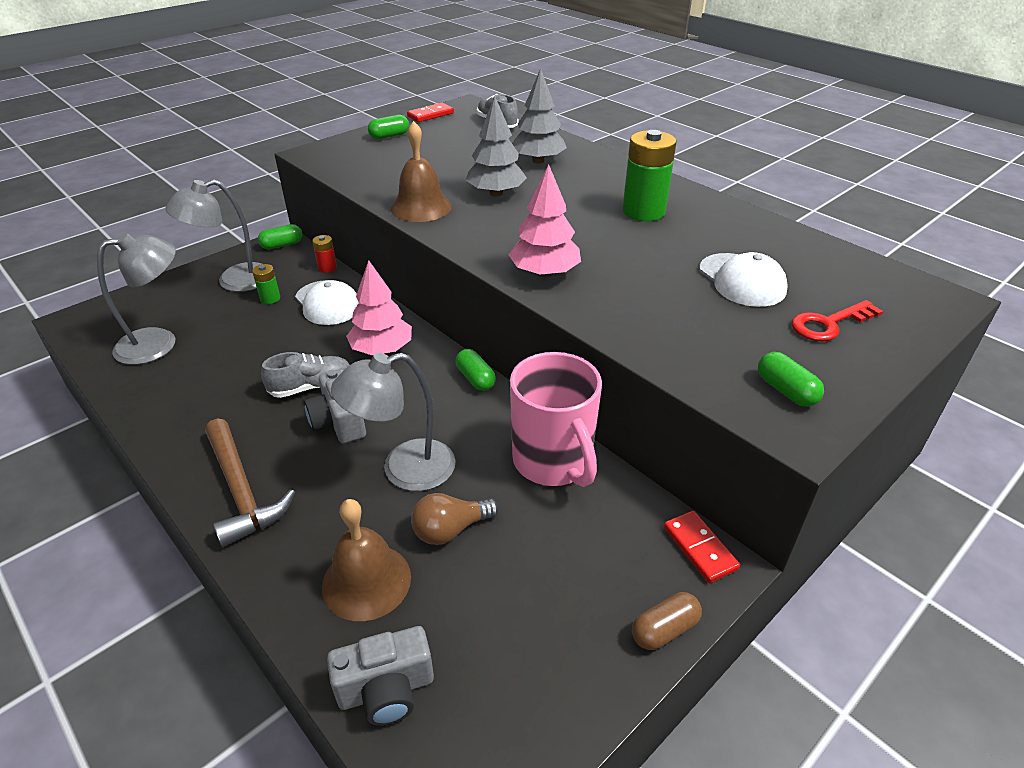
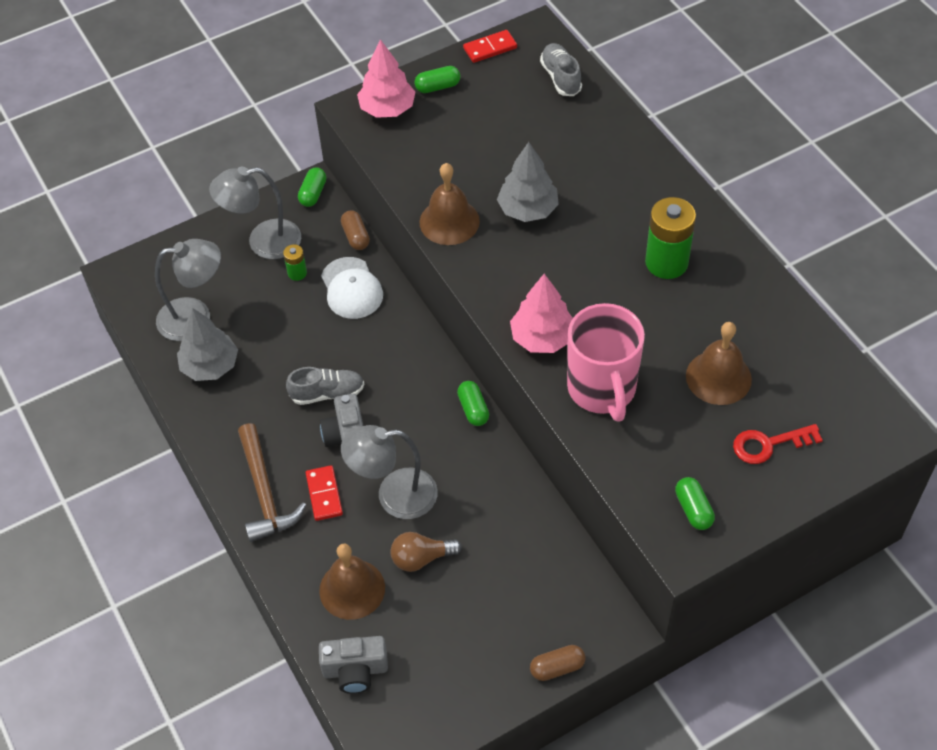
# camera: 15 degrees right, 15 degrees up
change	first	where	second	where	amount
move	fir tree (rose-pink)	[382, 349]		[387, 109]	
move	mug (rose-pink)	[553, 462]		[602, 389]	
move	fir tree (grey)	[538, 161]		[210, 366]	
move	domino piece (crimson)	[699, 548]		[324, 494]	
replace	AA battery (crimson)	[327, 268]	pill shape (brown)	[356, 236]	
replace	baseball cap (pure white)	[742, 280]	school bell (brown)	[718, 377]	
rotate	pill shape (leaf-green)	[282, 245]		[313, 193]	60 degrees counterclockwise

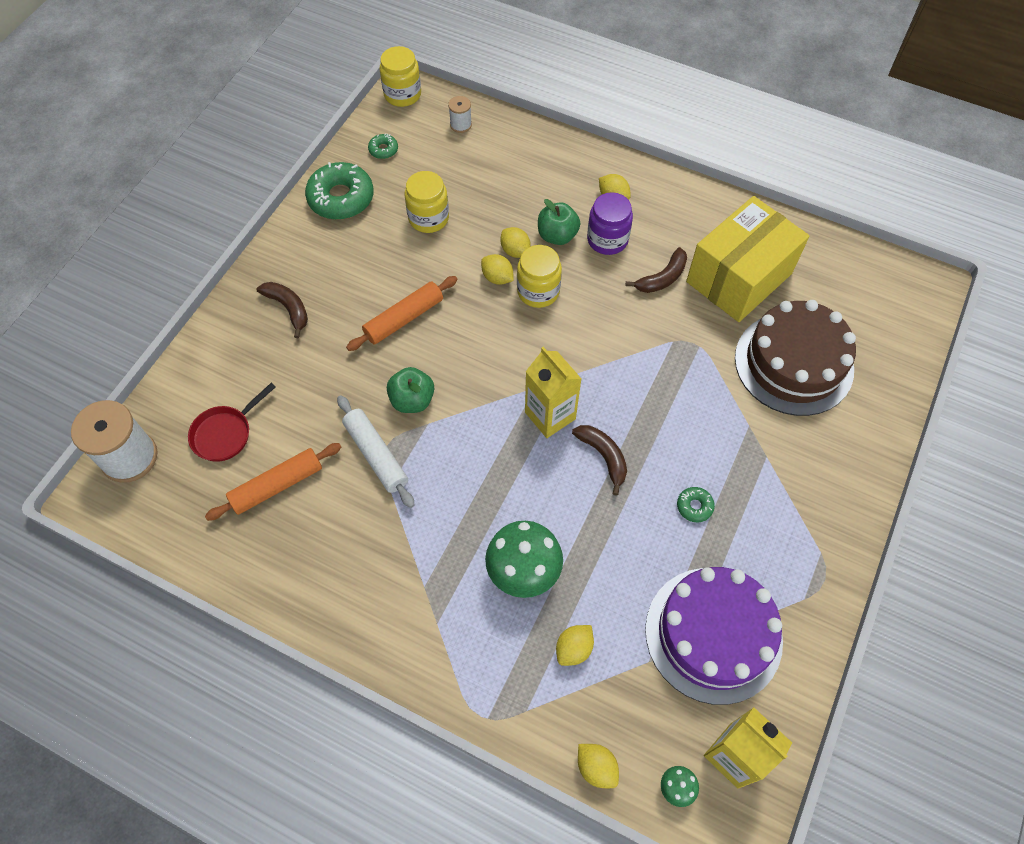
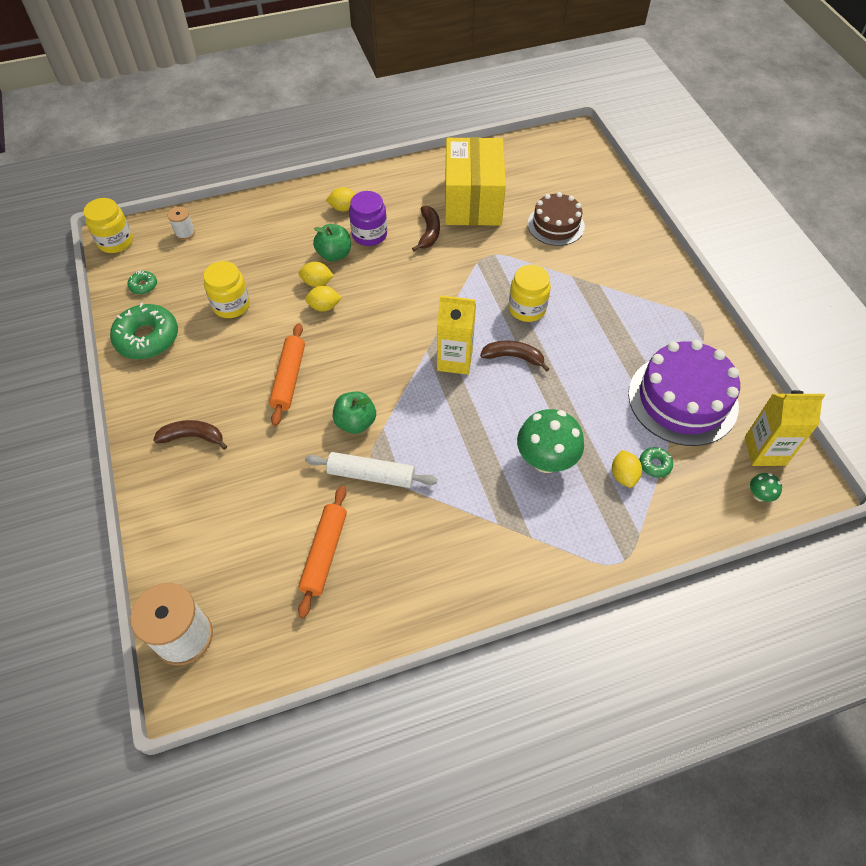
# camera: 45 degrees left, 5 degrees down
change	first	where	second	where	amount
delete	skillet (crimson)	[225, 433]			
delete	citrus fruit (bright yellow)	[596, 767]			
move	jam jar (bright yellow)	[538, 291]		[527, 308]	
move	donut (leaf-green)	[694, 506]		[655, 465]	
resize	gateau (brown)	[793, 363]		[556, 225]	x0.61

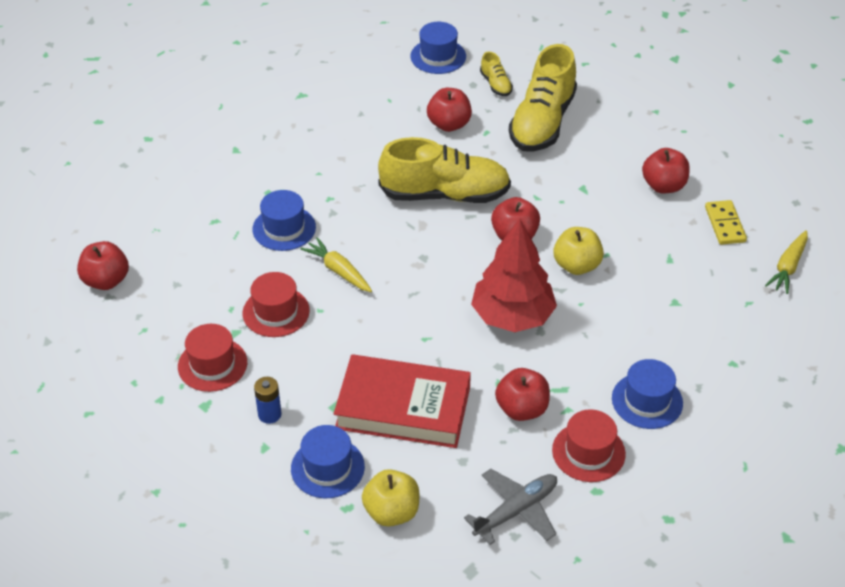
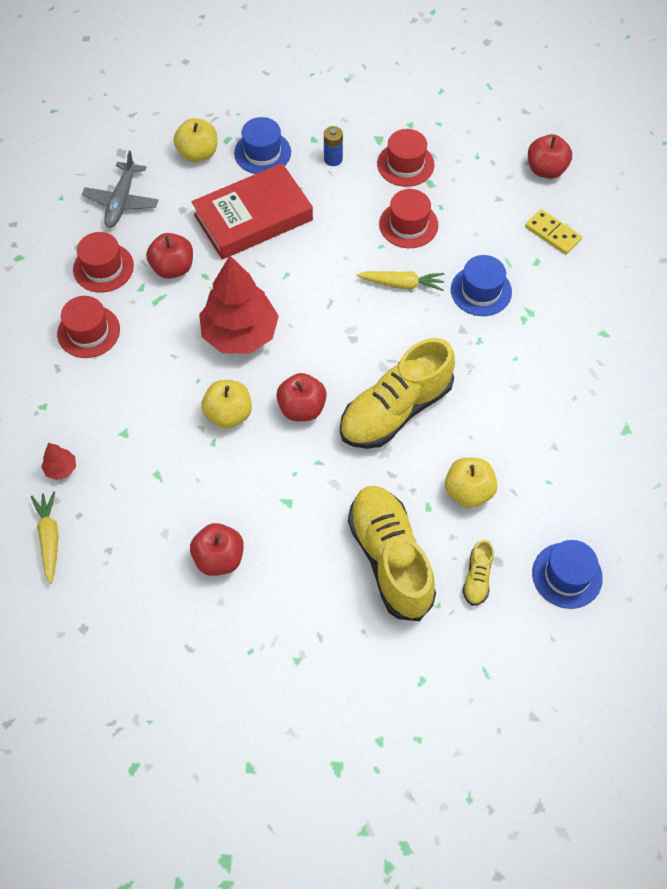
# camera: 140 degrees right, 15 degrees up
change	first	where	second	where	amount
insert			fir tree (crimson)	[61, 468]	
move	domino piece (bright yellow)	[724, 224]		[552, 233]	
recolor	toy apple (crimson)	[449, 124]	toy apple (bright yellow)	[468, 491]	
recolor	hat (cobalt)	[647, 401]	hat (crimson)	[88, 331]	
rotate	sneaker (bright yellow)	[495, 84]		[477, 578]	105 degrees counterclockwise

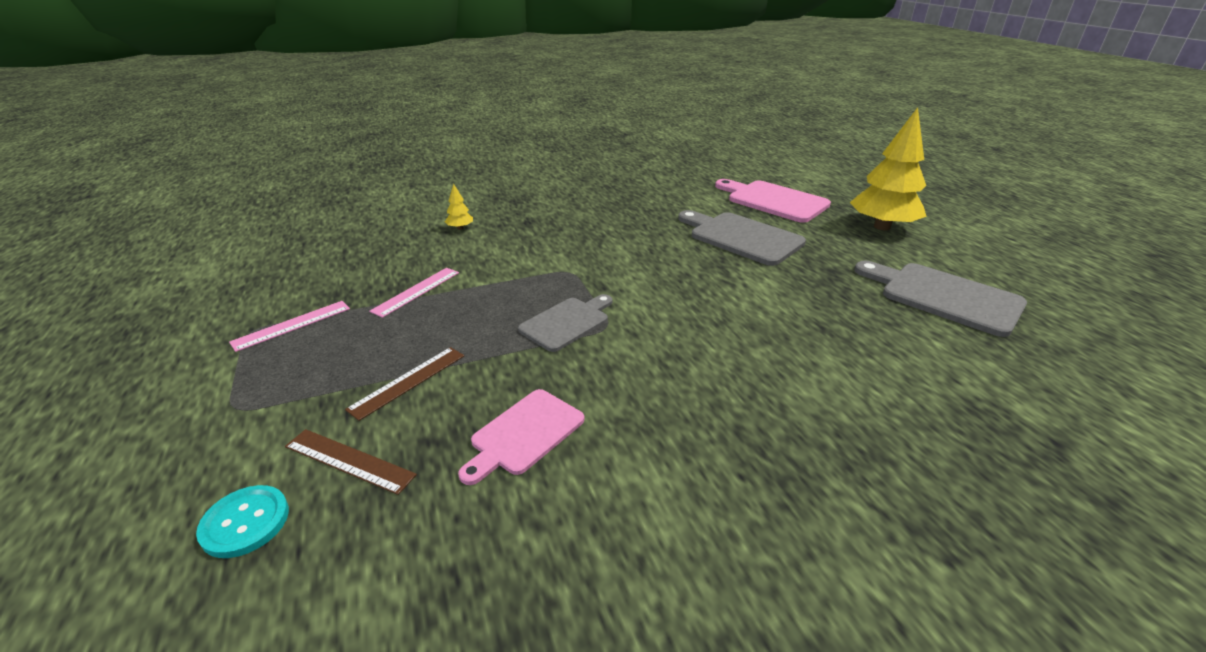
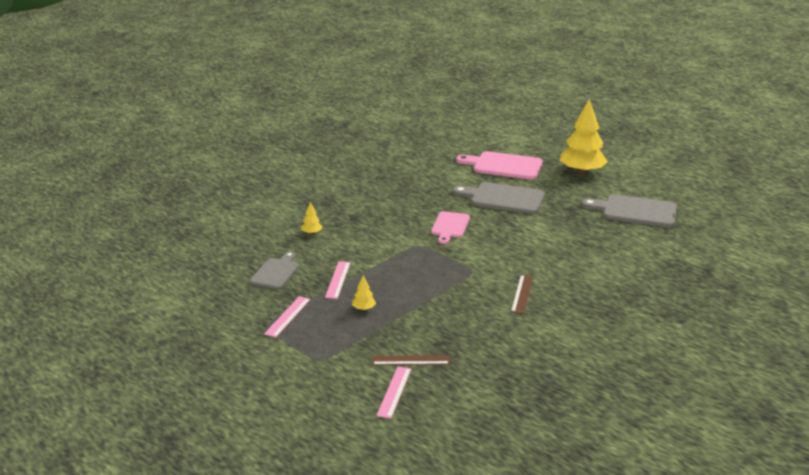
# camera: 25 degrees left, 5 degrees down
change	first	where	second	where	amount
insert			fir tree (bright yellow)	[363, 309]	
move	straightedge (brown)	[408, 381]		[522, 294]	
move	cutting board (rose-pink)	[524, 434]		[450, 226]	
move	cutting board (grey)	[567, 322]		[276, 272]	
replace	sewing button (turquoise)	[245, 522]	straightedge (rose-pink)	[394, 392]	

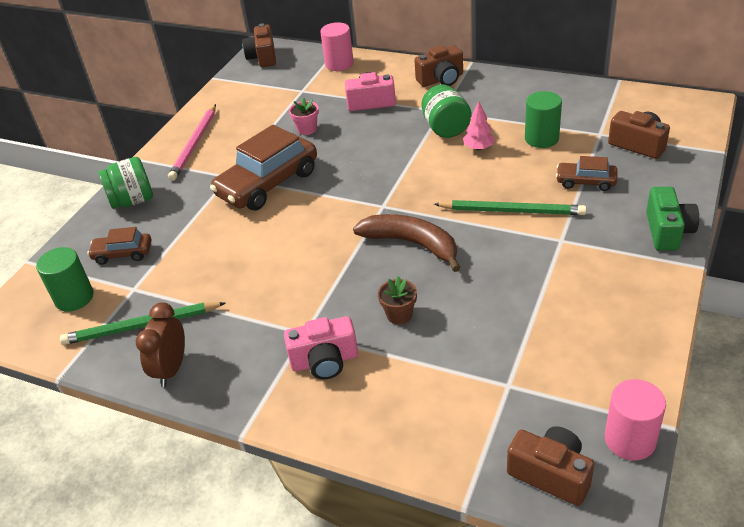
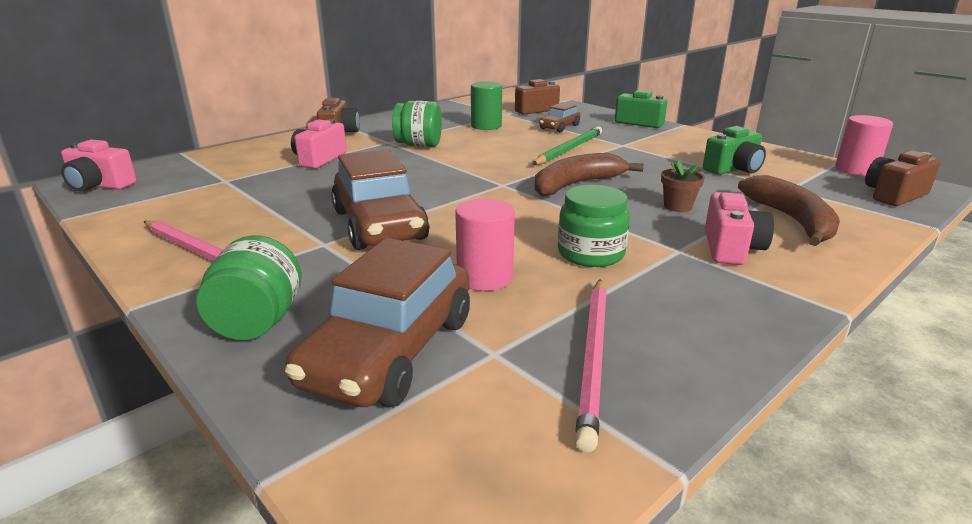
# camera: 70 degrees left, 15 degrees down
change	first	where	second	where	amount
delete	cylinder shape (leaf-green)	[74, 298]			
delete	alarm clock (brown)	[171, 369]			
delete	plant pot (rose-pink)	[307, 129]			
delete	fir tree (rose-pink)	[478, 148]			
insert			jam jar (leaf-green)	[591, 253]	
insert			compact camera (leaf-green)	[733, 169]	
insert			banana (brown)	[791, 220]	
move	cylinder shape (rose-pink)	[339, 64]		[485, 277]	
recolor	lead pencil (leaf-green)	[141, 326]	lead pencil (rose-pink)	[593, 357]	
recolor	compact camera (brown)	[263, 57]	compact camera (rose-pink)	[100, 185]	
resize	car (brown)	[123, 254]		[390, 351]	x1.96

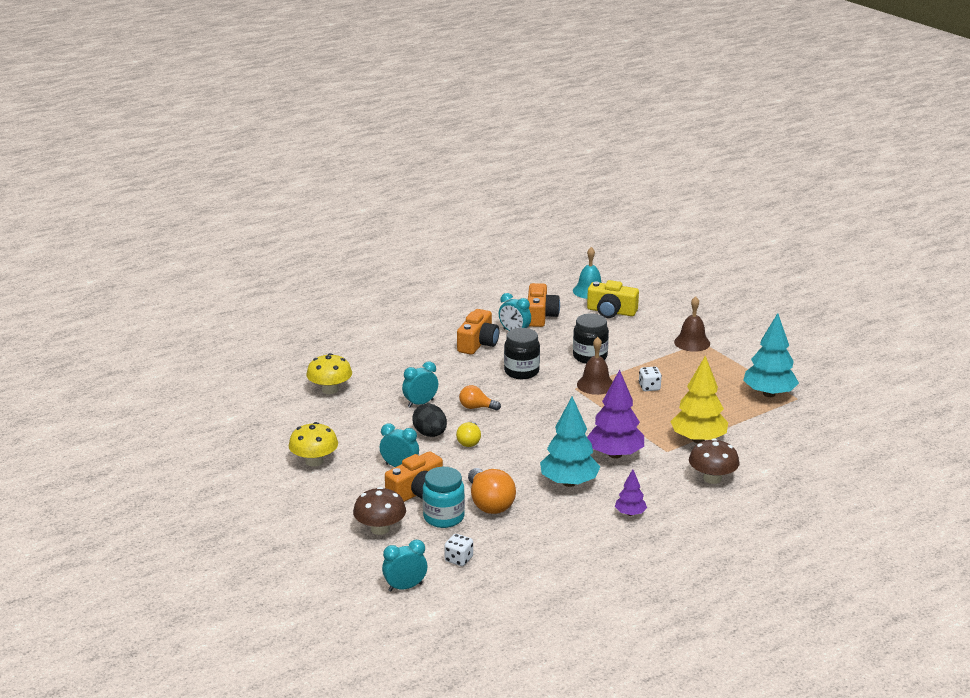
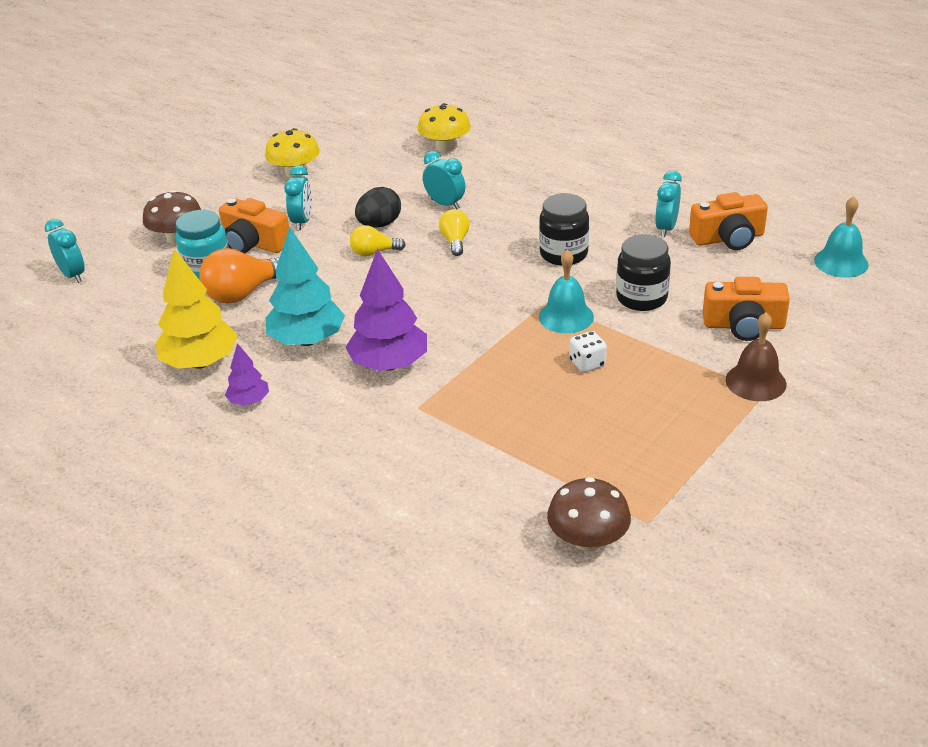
# camera: 75 degrees right, 10 degrees up
change	first	where	second	where	amount
delete	game die (pure white)	[459, 559]			
delete	compact camera (bright yellow)	[611, 311]			
delete	fir tree (turquoise)	[769, 394]			
move	compact camera (orange-coloured)	[478, 343]		[743, 325]	
move	fir tree (bright yellow)	[698, 439]		[200, 362]	
move	toadstool (brown)	[712, 478]		[588, 540]	
recolor	lightbulb (orange-coloured)	[476, 407]	lightbulb (bright yellow)	[455, 241]	
recolor	school bell (brown)	[595, 385]	school bell (turquoise)	[566, 316]	

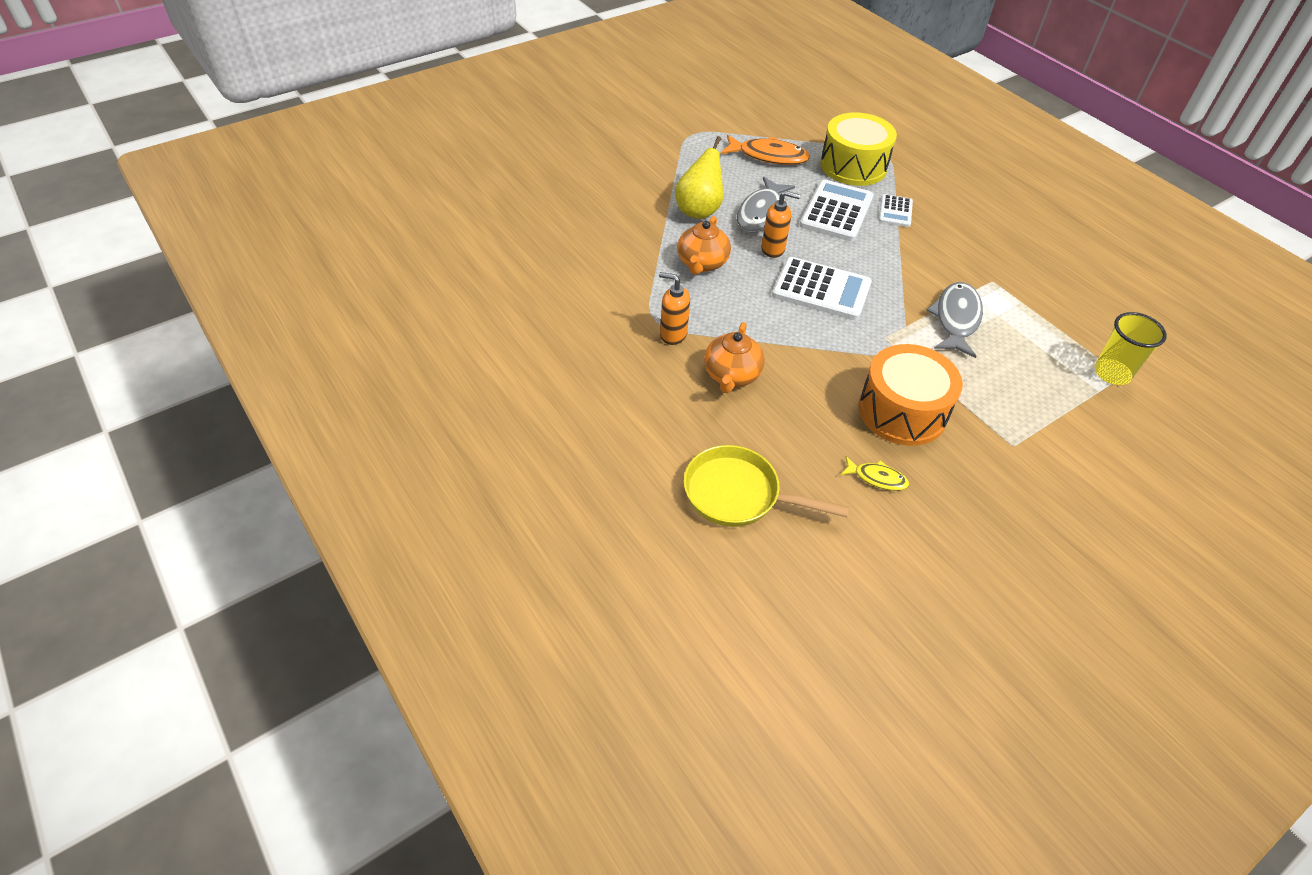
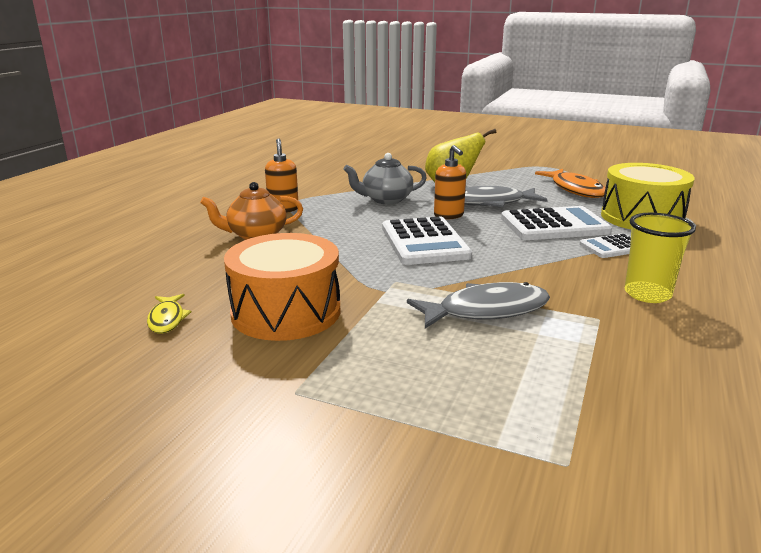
# camera: 60 degrees right, 25 degrees down
change	first	where	second	where	amount
delete	skillet (bright yellow)	[738, 494]			
move	tumbler (bright yellow)	[1111, 373]		[647, 294]	
recolor	tea pot (orange-coloured)	[702, 263]	tea pot (grey)	[386, 200]	

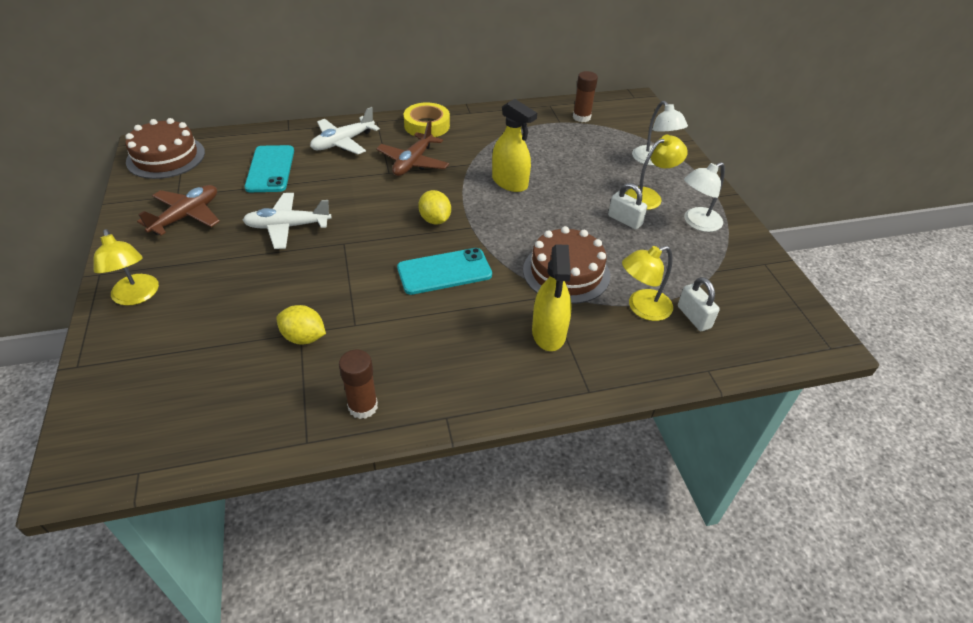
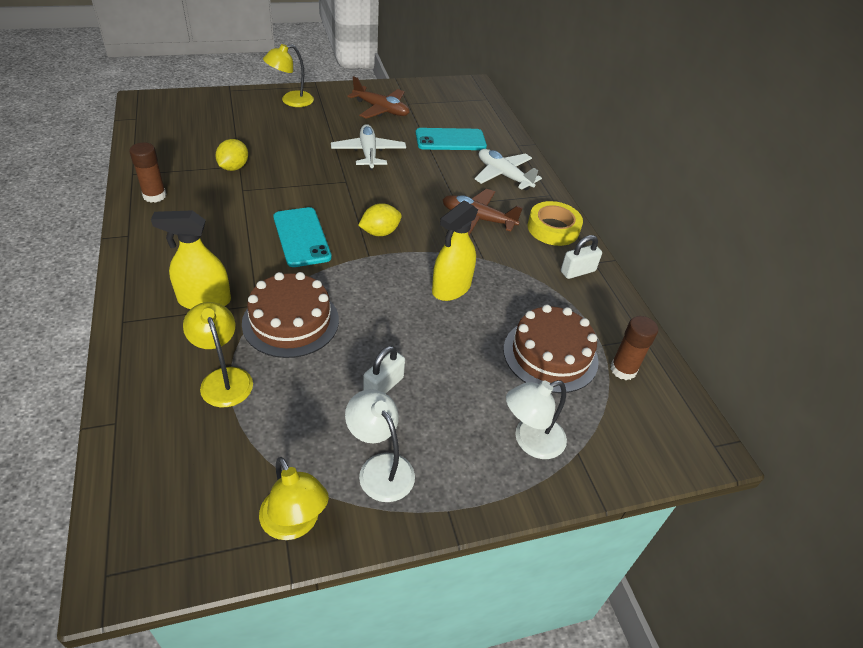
# camera: 85 degrees right, 0 degrees up
change	first	where	second	where	amount
move	gateau (brown)	[166, 157]		[550, 355]	
move	reading lamp (bright yellow)	[649, 196]		[294, 524]	
move	padlock (pure white)	[694, 317]		[577, 271]	

